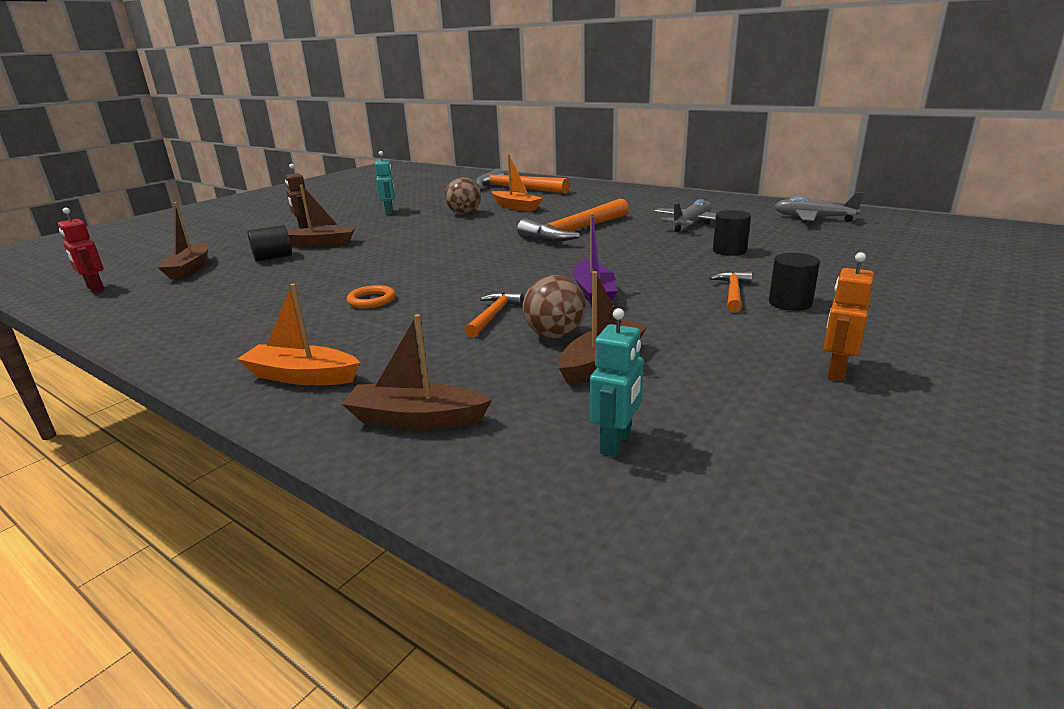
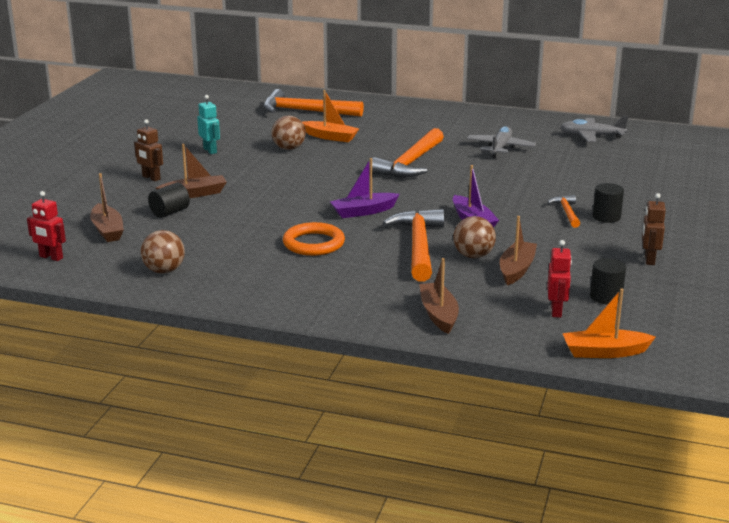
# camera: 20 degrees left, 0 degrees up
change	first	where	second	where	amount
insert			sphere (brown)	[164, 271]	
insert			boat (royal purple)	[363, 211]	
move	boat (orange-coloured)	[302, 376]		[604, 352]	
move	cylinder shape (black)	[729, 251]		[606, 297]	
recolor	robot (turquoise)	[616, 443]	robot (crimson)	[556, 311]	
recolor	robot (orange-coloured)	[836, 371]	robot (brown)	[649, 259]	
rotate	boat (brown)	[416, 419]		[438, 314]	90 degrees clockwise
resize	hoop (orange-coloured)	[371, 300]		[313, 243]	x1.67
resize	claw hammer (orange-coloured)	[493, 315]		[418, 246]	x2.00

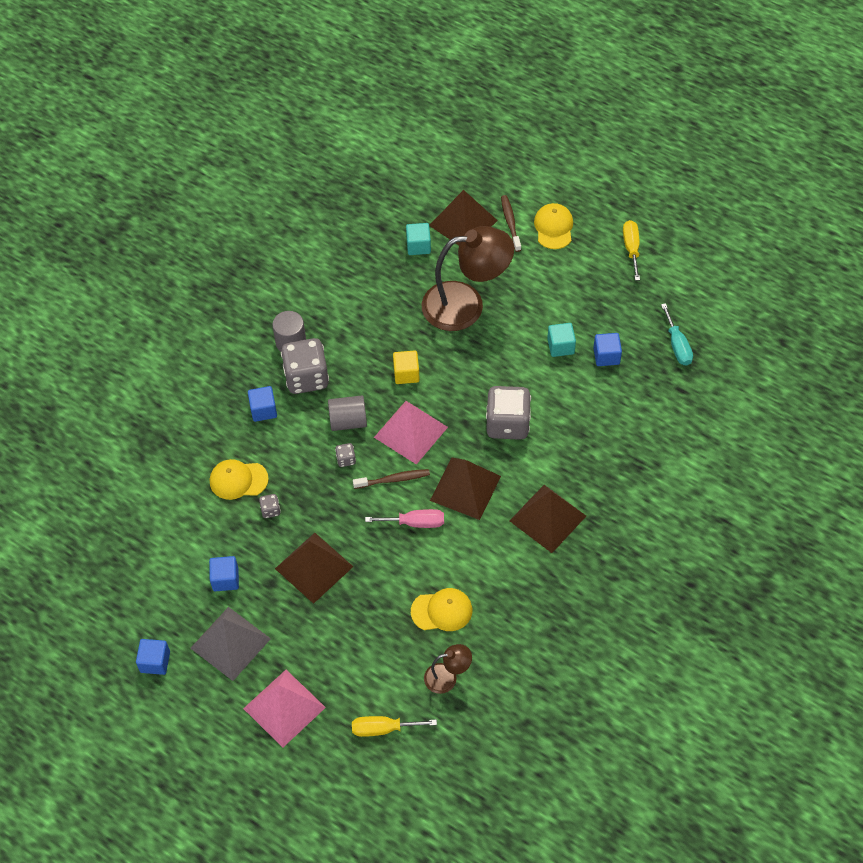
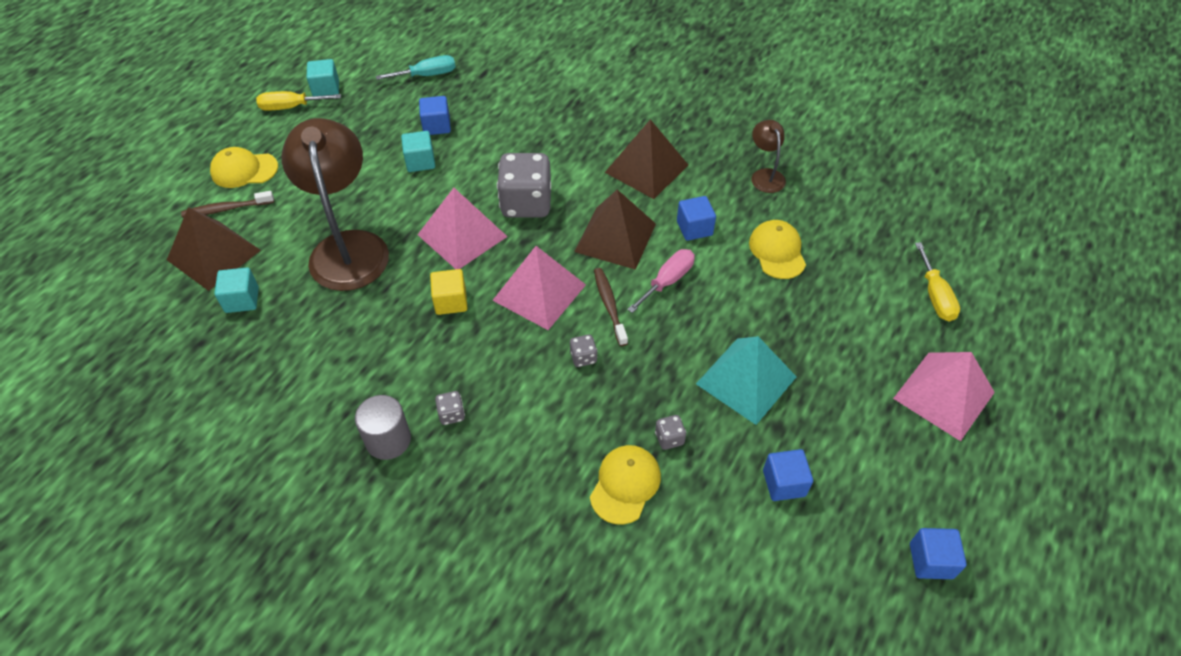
# camera: 95 degrees left, 5 degrees down
change	first	where	second	where	amount
delete	pyramid shape (grey)	[230, 643]			
delete	cylinder shape (grey)	[348, 421]			
insert			block (turquoise)	[326, 89]	
insert			pyramid shape (rose-pink)	[462, 235]	
move	block (cobalt)	[263, 410]		[694, 228]	
move	reading lamp (brown)	[447, 677]		[765, 175]	
recolor	pyramid shape (brown)	[314, 567]	pyramid shape (turquoise)	[746, 380]	
rotate	baseball cap (bright yellow)	[238, 480]		[625, 485]	150 degrees counterclockwise
rotate	flat screwdriver (rose-pink)	[415, 523]		[667, 281]	45 degrees clockwise
resize	game die (grey)	[306, 378]		[451, 414]	x0.42

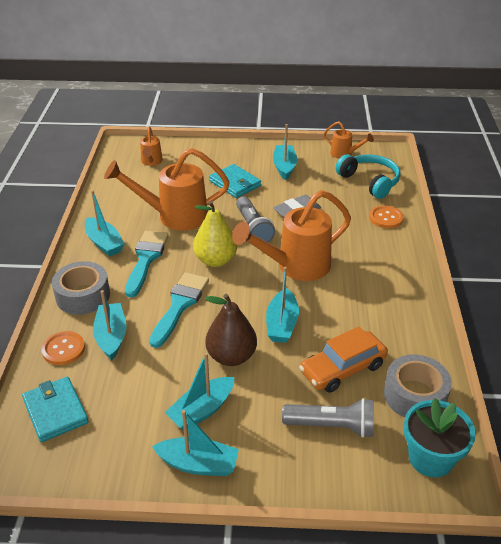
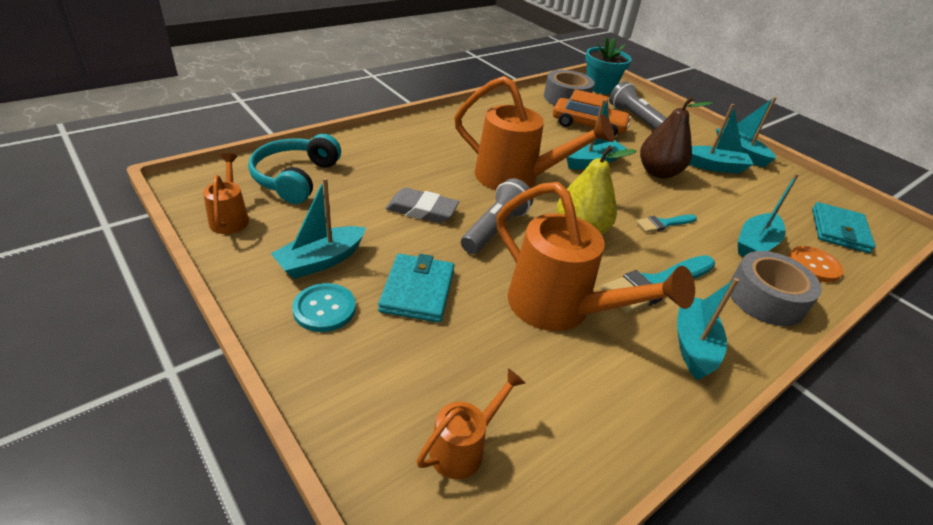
# camera: 135 degrees left, 0 degrees up
change	first	where	second	where	amount
delete	sewing button (orange-coloured)	[386, 218]			
insert			sewing button (turquoise)	[324, 309]	
resize	paint brush (turquoise)	[180, 305]		[663, 224]	x0.55

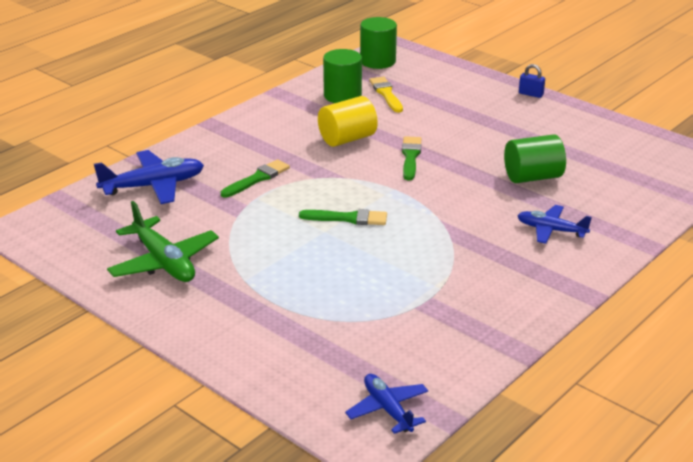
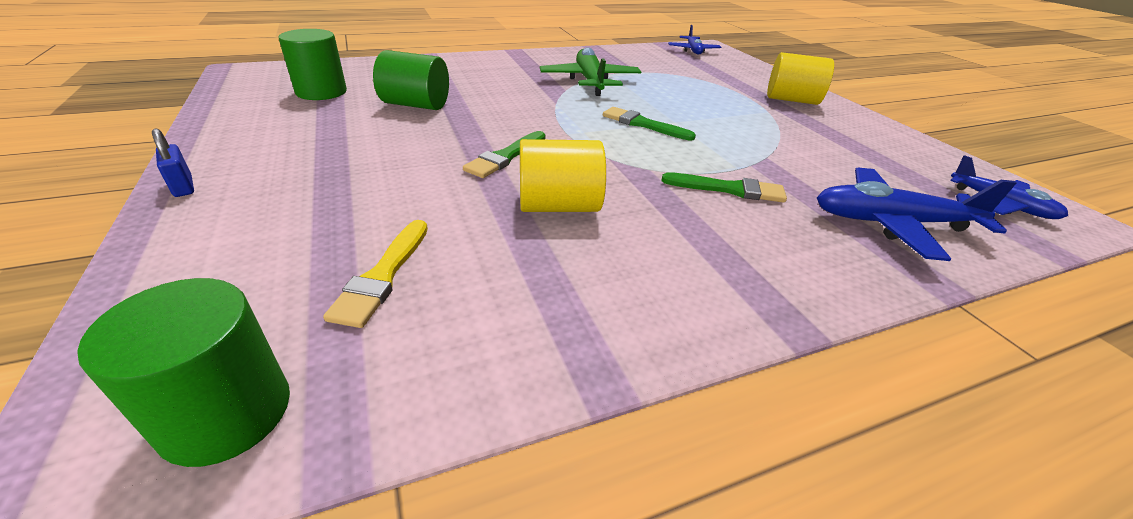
# camera: 155 degrees left, 5 degrees up
change	first	where	second	where	amount
insert			cylinder shape (bright yellow)	[791, 100]	
move	aeroplane (leaf-green)	[163, 262]		[590, 81]	
move	cylinder shape (leaf-green)	[342, 95]		[321, 92]	
move	aeroplane (cobalt)	[551, 230]		[1000, 204]	
rotate	paint brush (leaf-green)	[257, 179]		[729, 189]	150 degrees counterclockwise

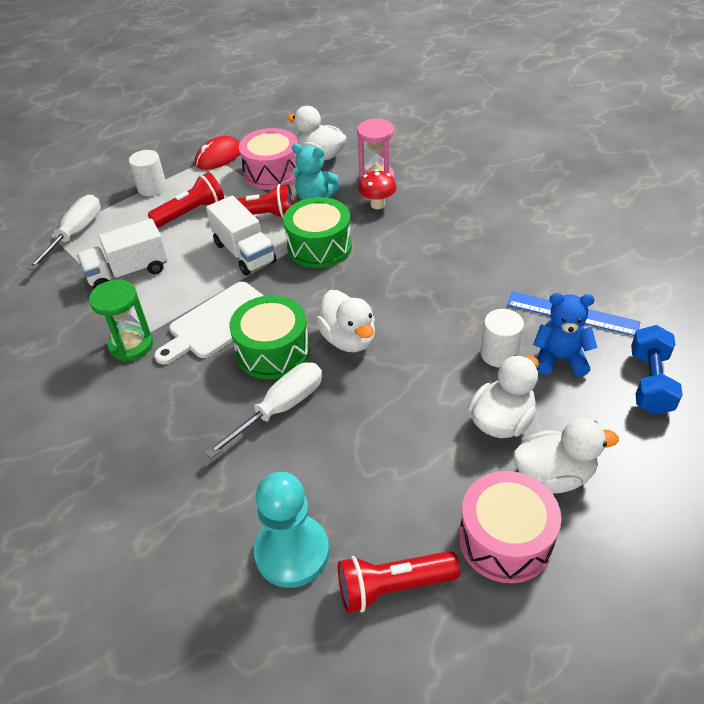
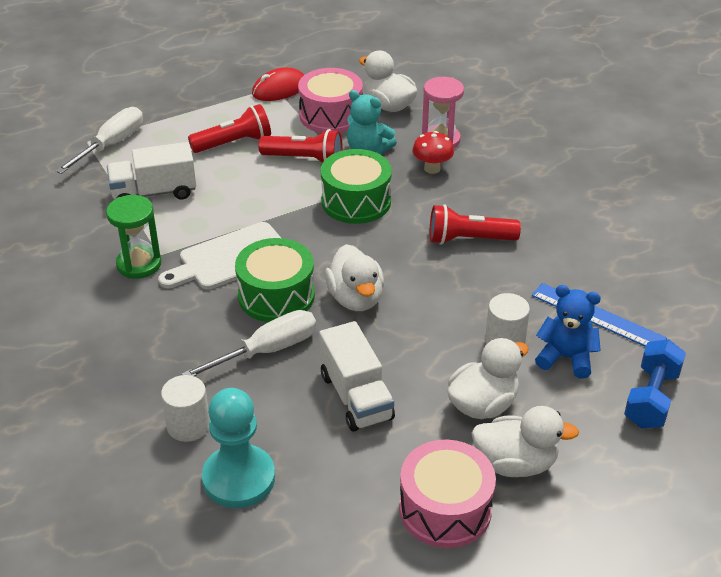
# camera: 10 degrees right, 5 degrees down
change	first	where	second	where	amount
move	cylinder shape (pure white)	[152, 188]		[188, 426]	
move	lorry (pure white)	[244, 253]		[356, 396]	
move	torch (crimson)	[393, 587]		[469, 239]	

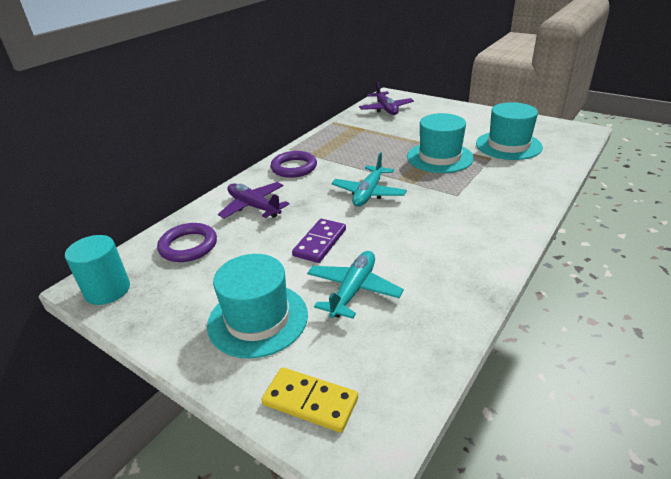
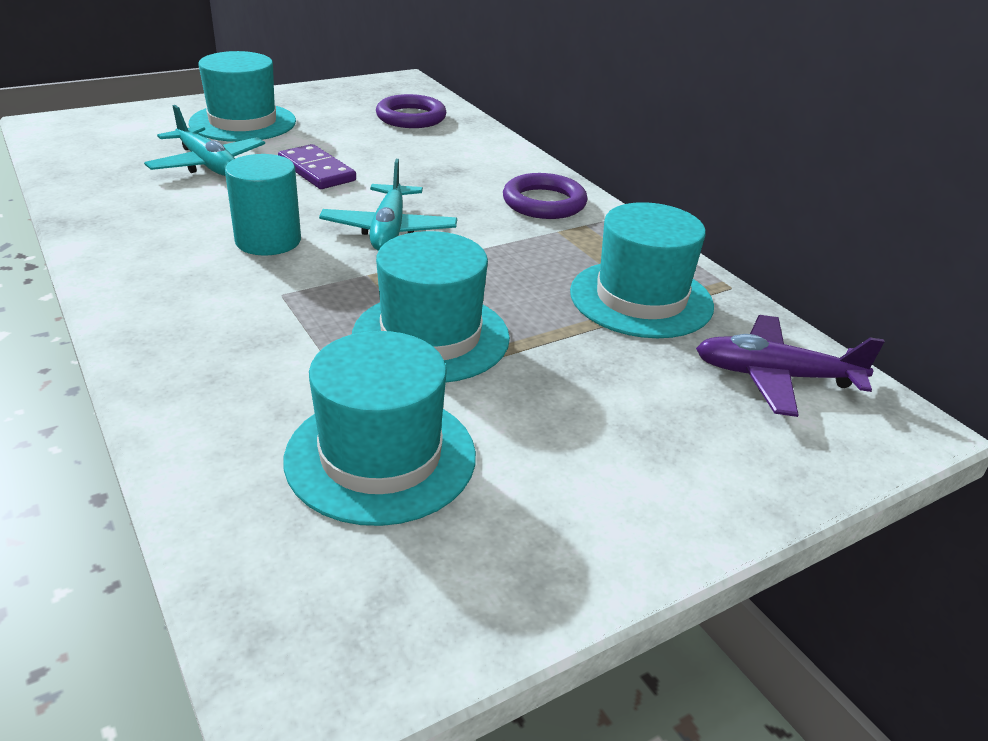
# camera: 110 degrees right, 0 degrees up
change	first	where	second	where	amount
delete	aeroplane (royal purple)	[254, 207]			
delete	domino piece (bright yellow)	[310, 401]			
insert			hat (turquoise)	[641, 299]	
move	cylinder shape (turquoise)	[107, 290]		[268, 241]	
rotate	aeroplane (turquoise)	[369, 193]		[389, 230]	135 degrees counterclockwise

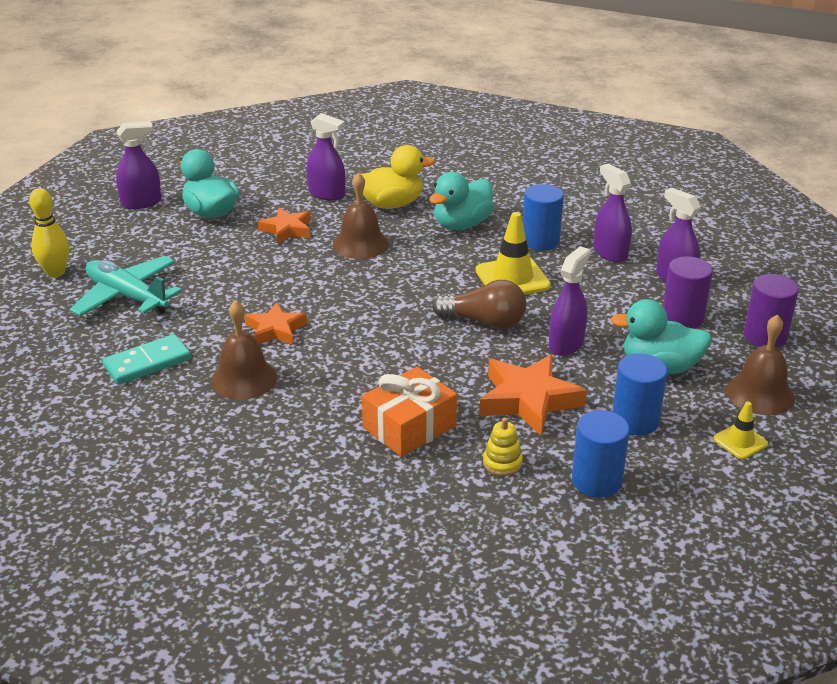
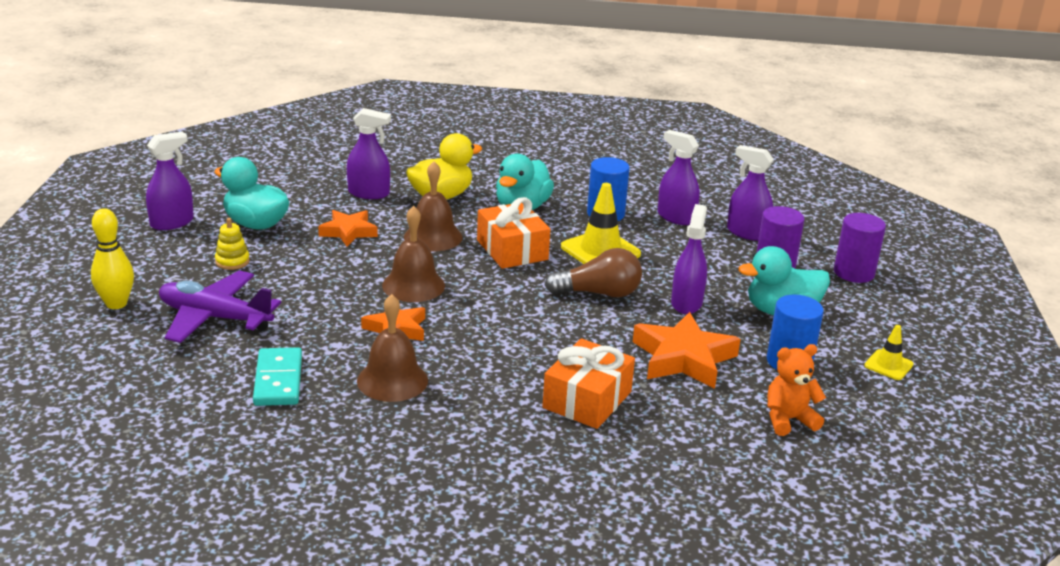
# camera: 20 degrees left, 5 degrees down
change	first	where	second	where	amount
insert			present (orange-coloured)	[512, 250]	
move	stacking toy (bright yellow)	[502, 463]		[232, 261]	
move	school bell (brown)	[760, 394]		[413, 285]	
replace	cylinder shape (cobalt)	[596, 481]	teddy (orange-coloured)	[788, 420]	
recolor	aeroplane (turquoise)	[127, 297]	aeroplane (royal purple)	[214, 318]	
rotate	domino piece (turquoise)	[147, 363]		[278, 380]	45 degrees counterclockwise

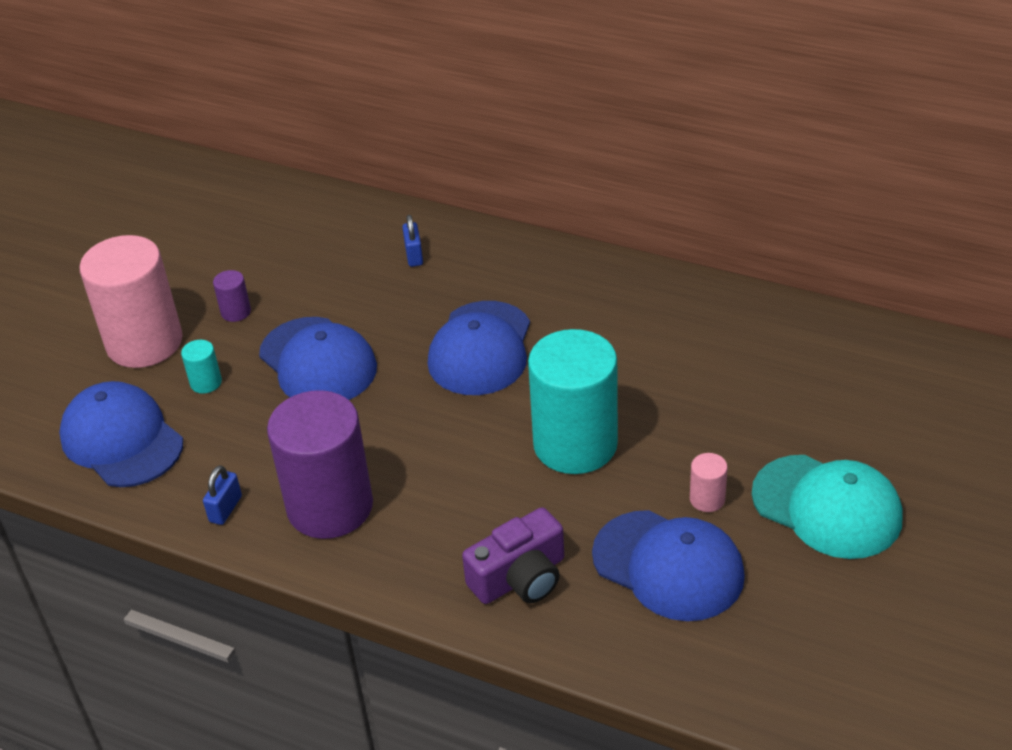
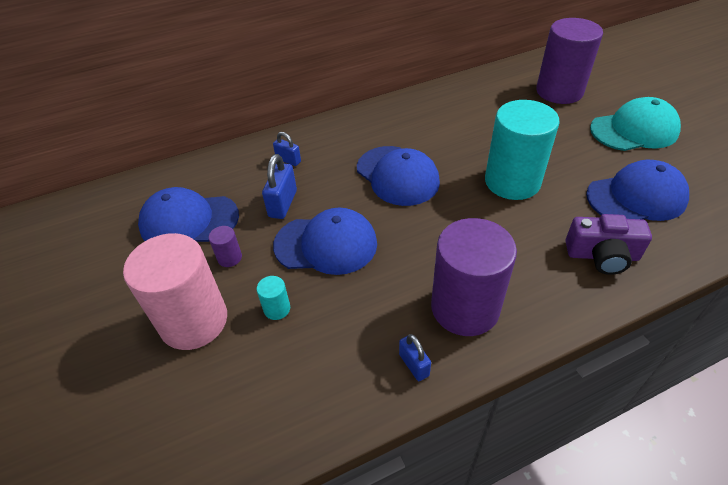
# camera: 50 degrees left, 5 degrees up
change	first	where	second	where	amount
delete	cylinder shape (rose-pink)	[707, 499]			
insert			padlock (cobalt)	[283, 204]	
insert			cylinder shape (royal purple)	[559, 91]	
move	baseball cap (cobalt)	[122, 440]		[189, 221]	
rotate	compact camera (royal purple)	[520, 577]		[602, 255]	90 degrees clockwise

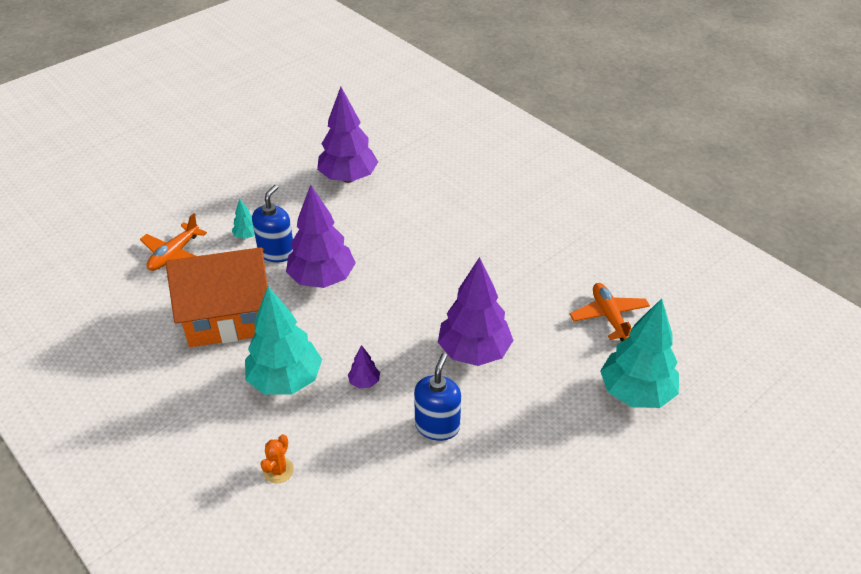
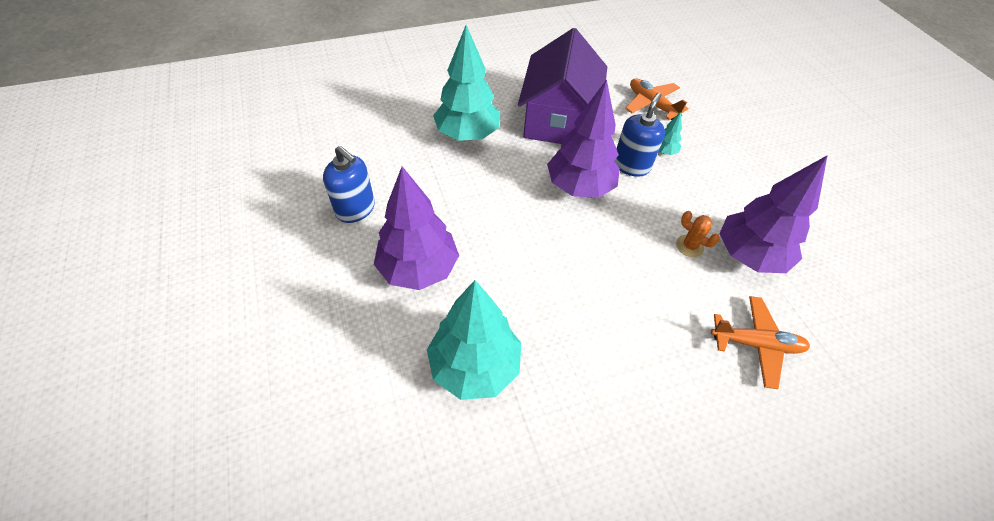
# camera: 110 degrees right, 10 degrees up
change	first	where	second	where	amount
delete	fir tree (royal purple)	[364, 382]			
move	saguaro cactus (orange-coloured)	[278, 470]		[689, 246]	
move	aeroplane (orange-coloured)	[609, 317]		[755, 344]	
move	fir tree (turquoise)	[636, 393]		[474, 366]	
recolor	cottage (orange-coloured)	[228, 316]	cottage (royal purple)	[558, 119]	
rotate	soap pump (cobalt)	[276, 252]		[631, 165]	105 degrees counterclockwise

